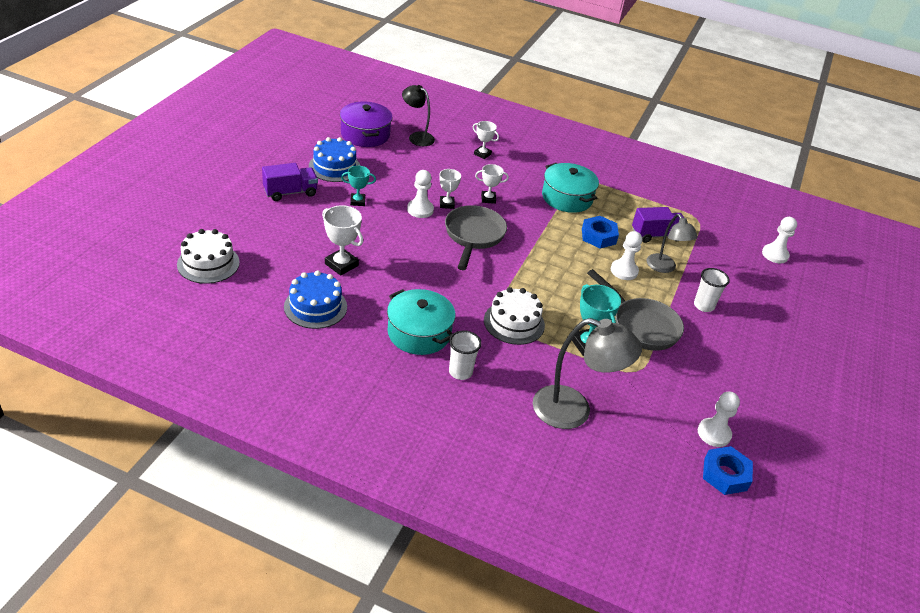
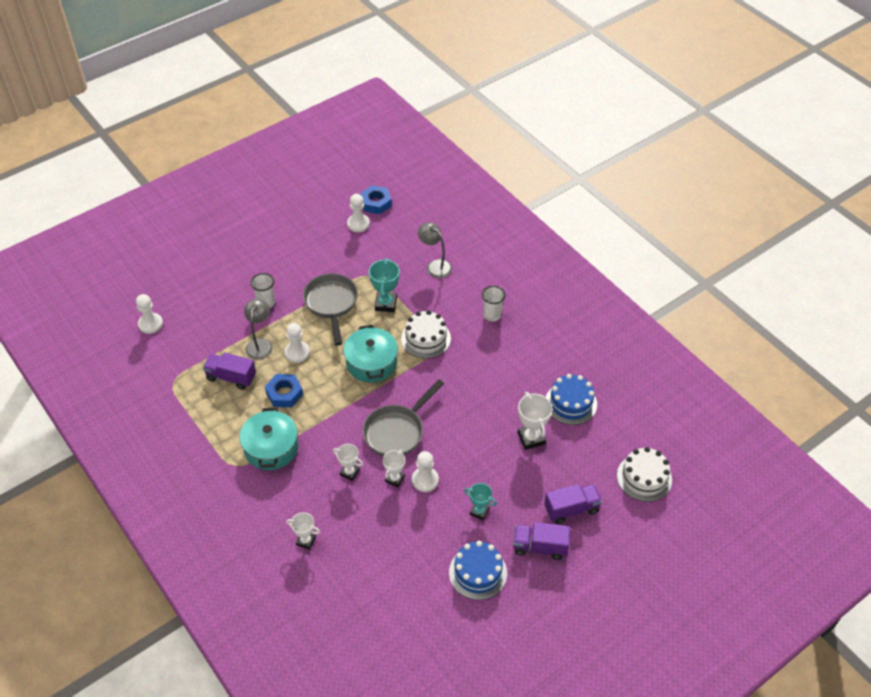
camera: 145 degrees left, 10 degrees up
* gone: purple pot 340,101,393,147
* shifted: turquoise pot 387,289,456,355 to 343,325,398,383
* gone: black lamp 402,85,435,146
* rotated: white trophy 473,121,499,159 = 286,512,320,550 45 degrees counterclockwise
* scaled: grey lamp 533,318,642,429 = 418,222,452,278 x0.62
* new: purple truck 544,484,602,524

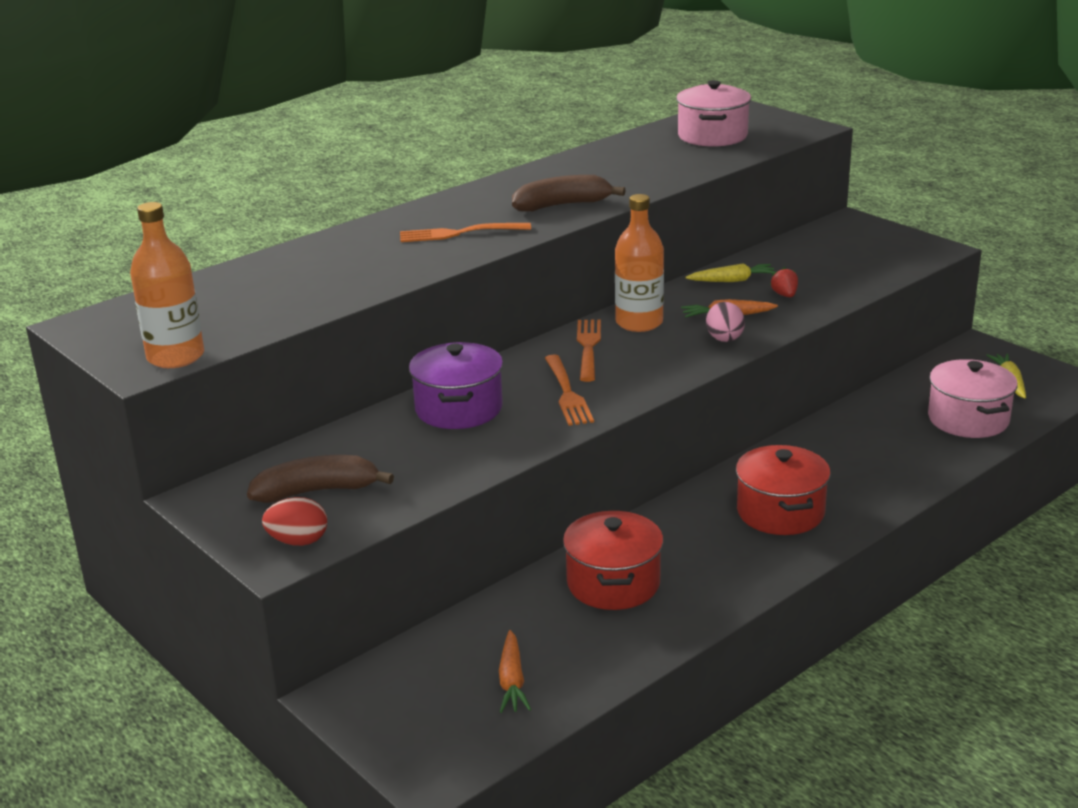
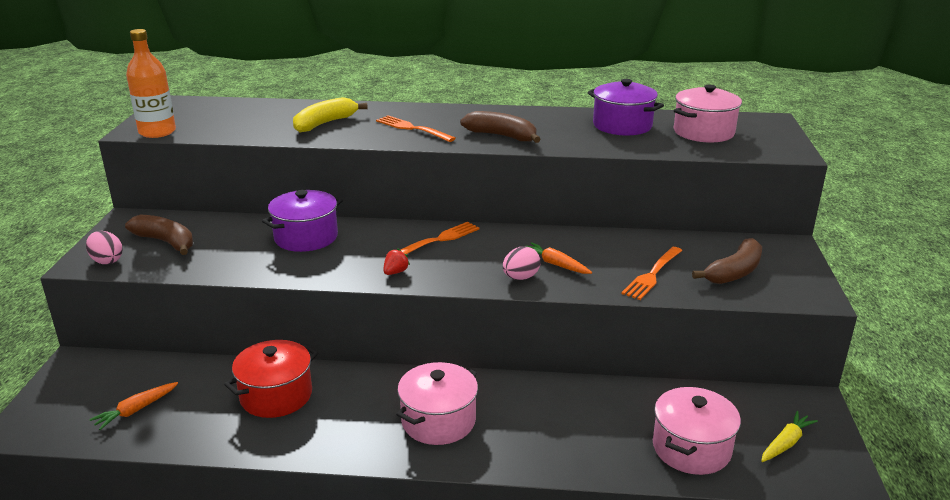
camera: 45 degrees right, 0 degrees up
* repainted: red egg 262,497,327,546 to pink egg 86,231,123,264
* shifted: orange fork 545,355,594,426 to 621,247,682,300
* gone: orange bottle 615,194,664,332
* gone: yellow carrot 686,263,776,282
* repainted: red pot 736,445,831,535 to pink pot 396,362,478,445
* shifted: red strawberry 770,267,798,297 to 383,248,410,275
* new: yellow banana 293,97,368,132
* new: purple pot 587,79,664,135
* new: brown banana 692,238,762,284

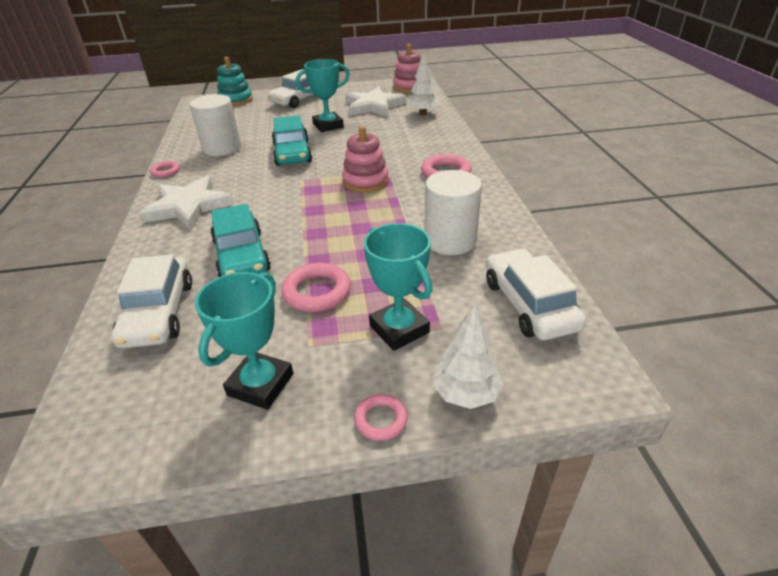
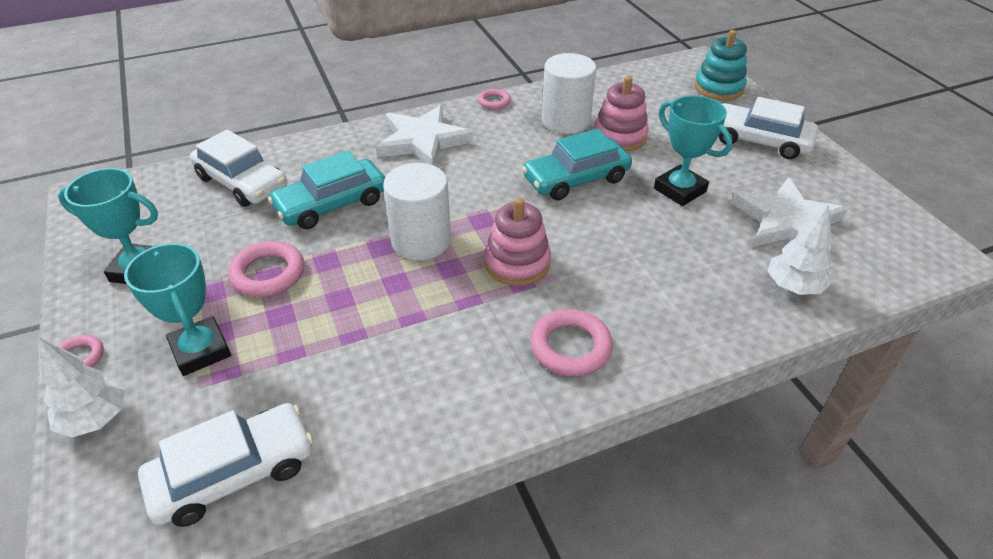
camera: 75 degrees right, 5 degrees up
* rotated: white car 111,254,192,349 = 190,129,287,207 120 degrees counterclockwise
* rotated: turquoise trophy 364,223,432,351 = 124,243,231,376 75 degrees counterclockwise
* shifted: pink stacking toy 393,44,420,92 to 594,76,649,151
* shifted: white cylinder 424,170,482,255 to 383,163,451,260

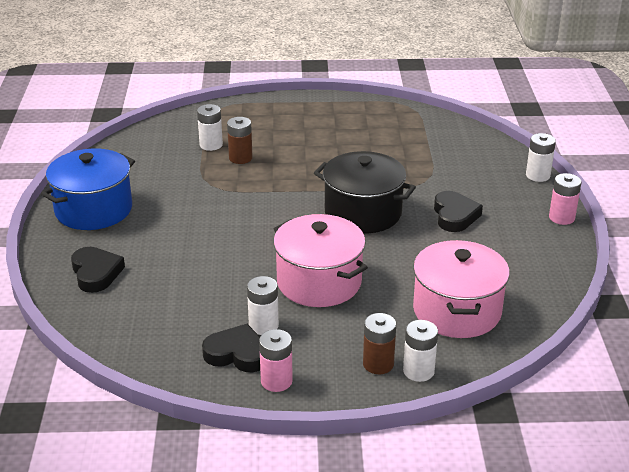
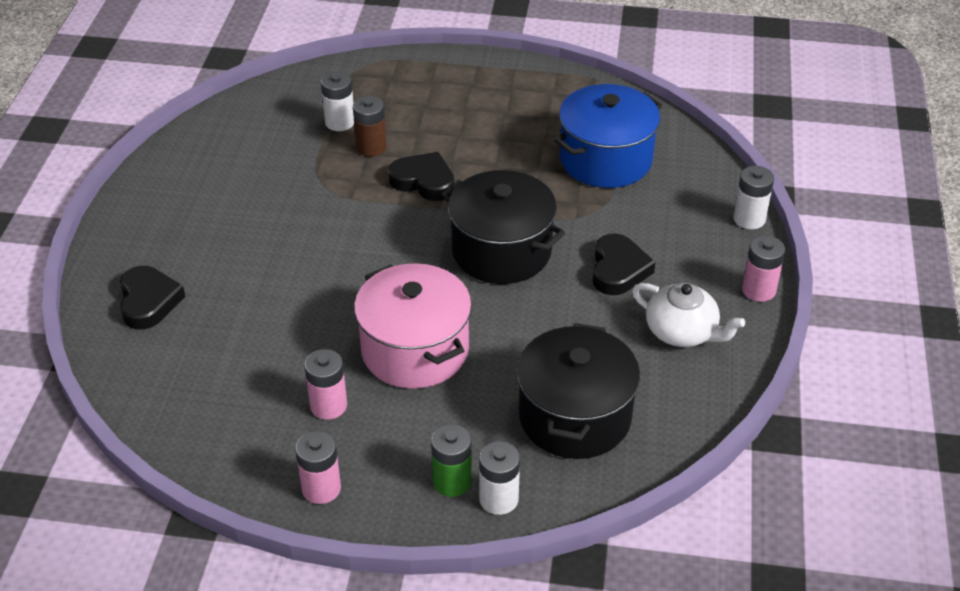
camera: 10 degrees right, 10 degrees up
* shifted: blue pot 41,148,135,230 to 554,84,663,188
* shifted: black heart 202,324,260,372 to 388,152,454,201
* repainted: white battery 247,276,279,335 to pink battery 304,349,347,420
* repainted: brown battery 363,313,396,374 to green battery 431,424,472,497
* repainted: pink pot 413,240,510,338 to black pot 517,323,640,459
* new: white teapot 632,283,745,347

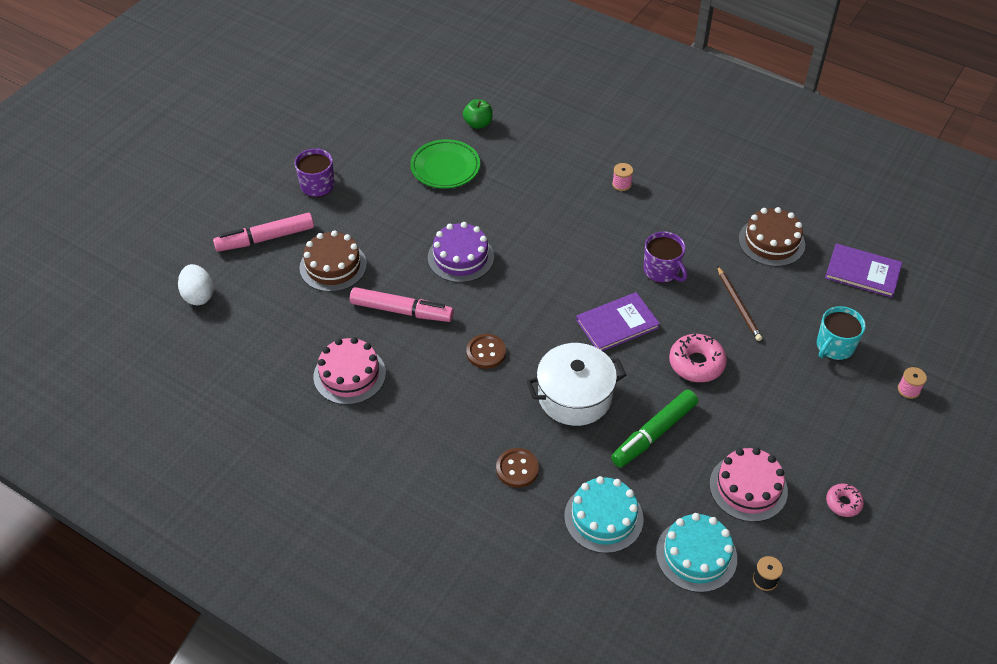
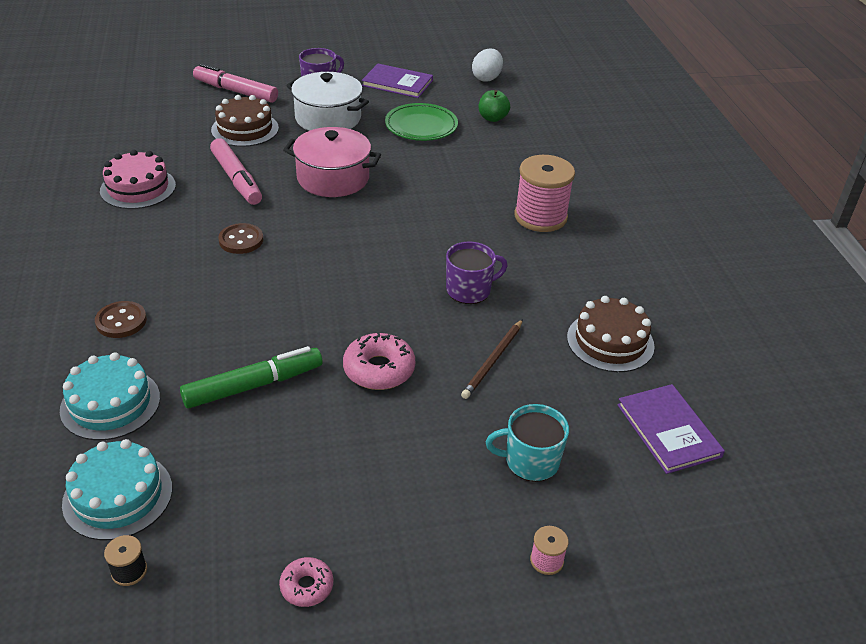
camera: 45 degrees right, 10 degrees down
* shifted: white egg 178,264,214,305 to 472,48,503,82
* swapped: purple cake 428,222,494,283 to pink pot 283,127,381,197
* shifted: white pot 526,343,626,426 to 286,72,369,131
* shifted: purple book 576,292,660,351 to 362,64,433,98
* rotated: green marker 611,390,698,467 = 180,346,323,408 150 degrees clockwise
* scaled: pink spool 612,163,633,191 = 514,155,575,232 x2.34
* rotated: purple mug 643,232,687,283 = 446,242,508,304 120 degrees counterclockwise
* gone: pink cake 709,447,788,522

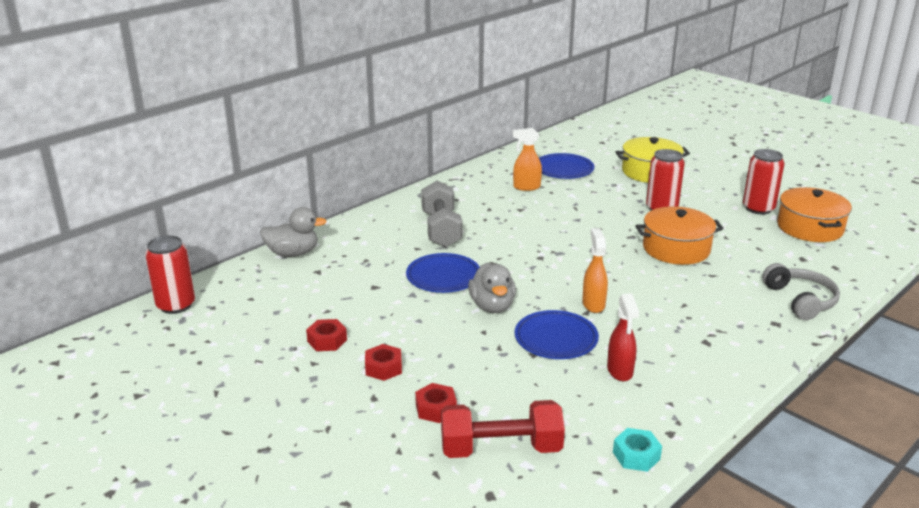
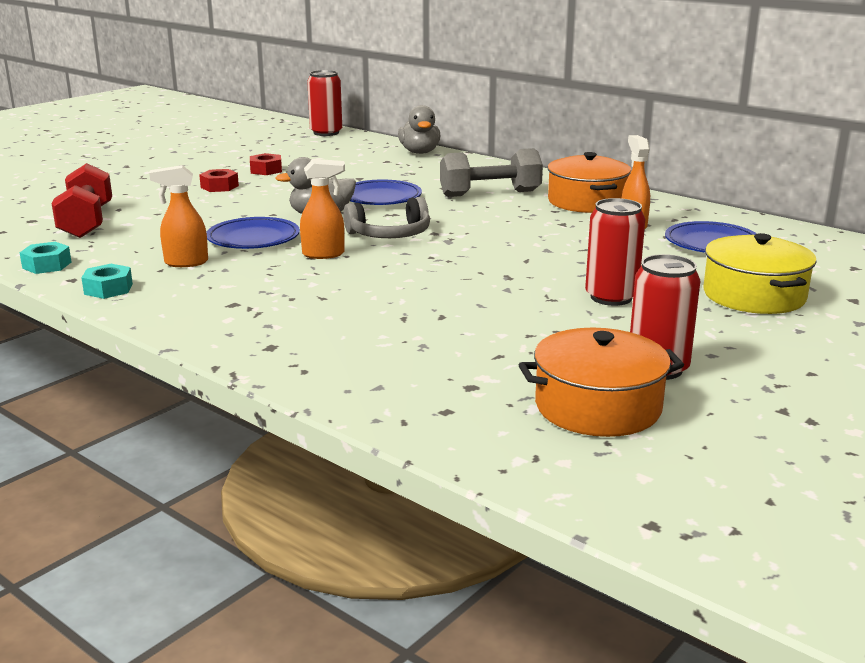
camera: 85 degrees right, 5 degrees down
* gone: red nut 415,383,457,423
* repainted: red spray bottle 607,293,639,381 to orange spray bottle 149,165,208,267
* shifted: orange pot 635,206,724,265 to 548,152,631,213
* shifted: grey headphones 762,263,840,320 to 343,197,430,238
* new: turquoise nut 82,264,133,299

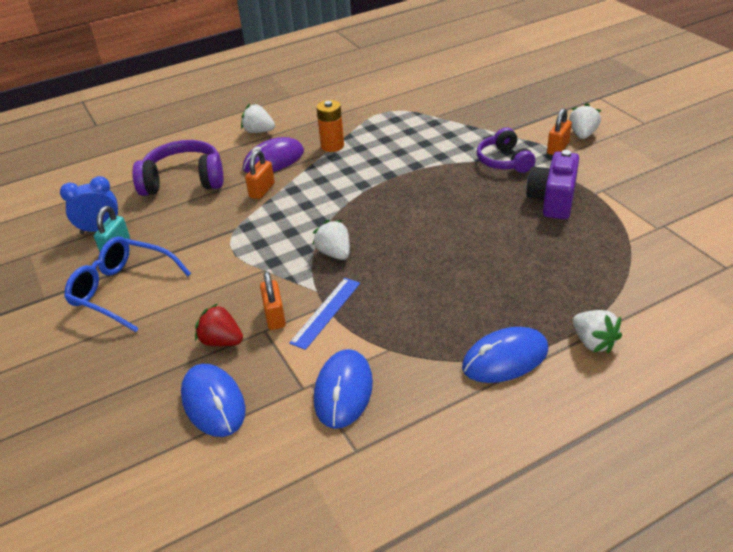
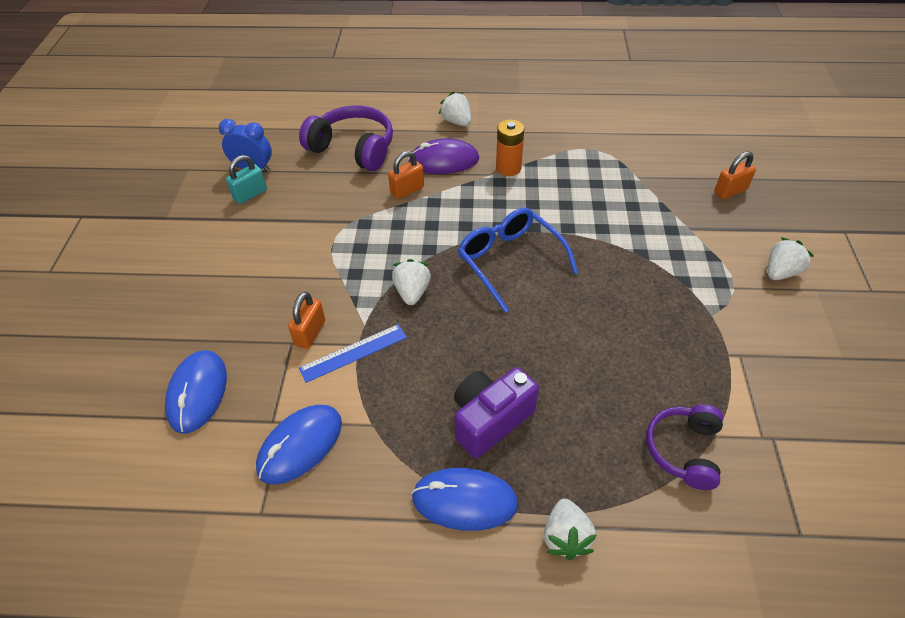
camera: 30 degrees right, 10 degrees up
* shifted: blue glasses 64,237,191,332 to 458,208,578,313
* gone: red strawberry 195,303,243,346
* shifted: purple headphones 477,127,535,173 to 646,404,723,490
* shifted: purple camera 526,150,579,219 to 454,367,539,458
* shifted: orange padlock 547,108,572,155 to 714,151,756,199

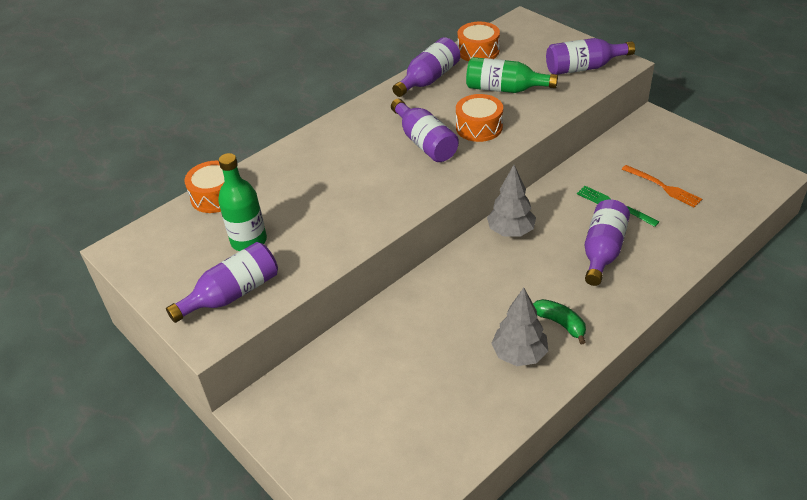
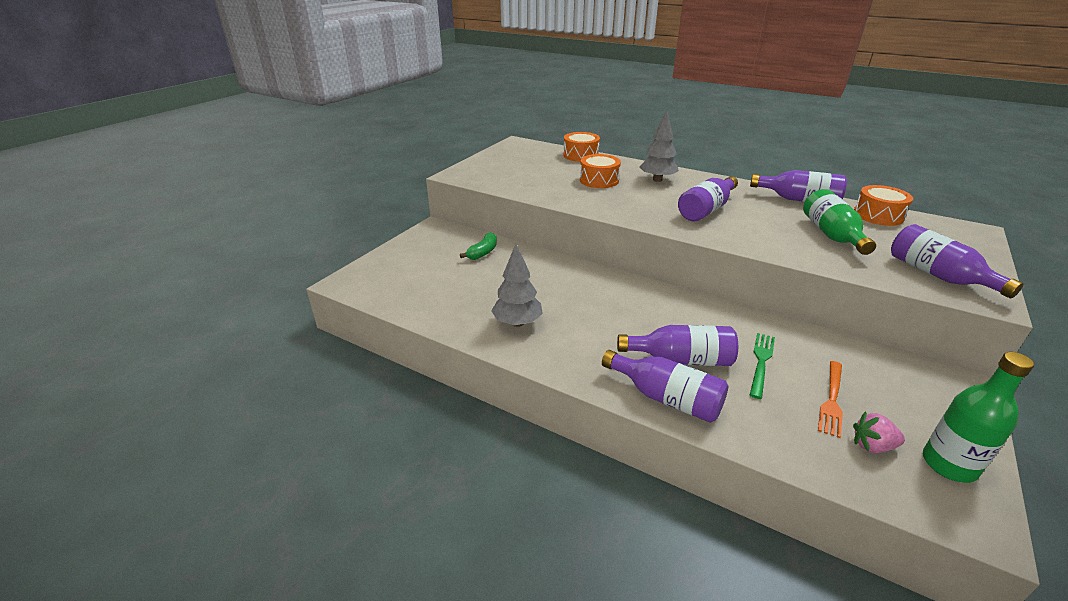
camera: 70 degrees right, 10 degrees down
* shifted: purple bottle 166,242,278,323 to 602,350,728,423
* shifted: green bottle 218,153,267,251 to 923,352,1034,483
* shifted: orange drum 456,94,503,142 to 580,154,621,188
* shifted: grey tree 487,165,536,236 to 640,111,679,182
* shifted: green banana 533,299,586,345 to 460,232,497,260
* new: pink strawberry 853,412,905,453

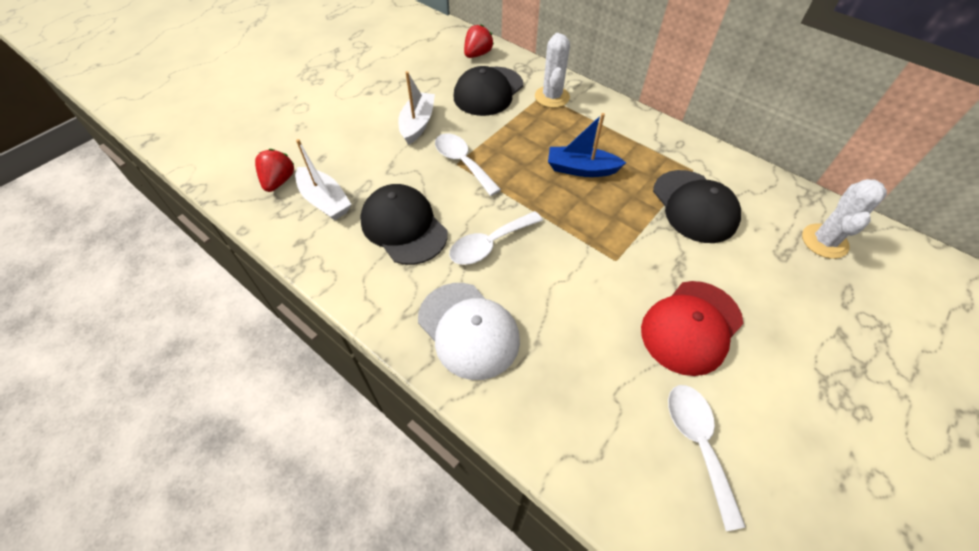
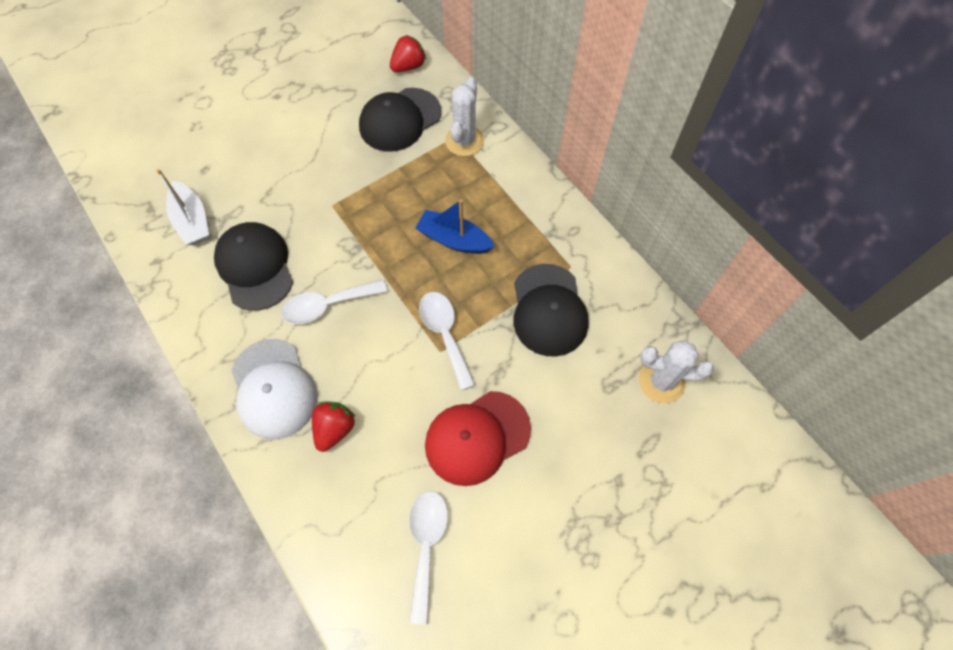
camera: 15 degrees right, 10 degrees up
* shifted: red strawberry 255,149,295,192 to 312,402,356,452
* gone: white boat 398,71,435,145
* shifted: white spoon 435,133,501,196 to 419,292,475,391
* rotated: white cactus 802,179,887,259 = 639,340,714,403 60 degrees clockwise

